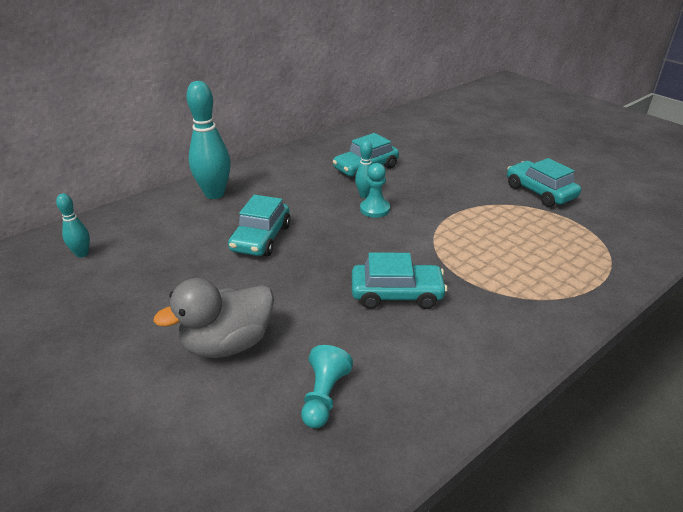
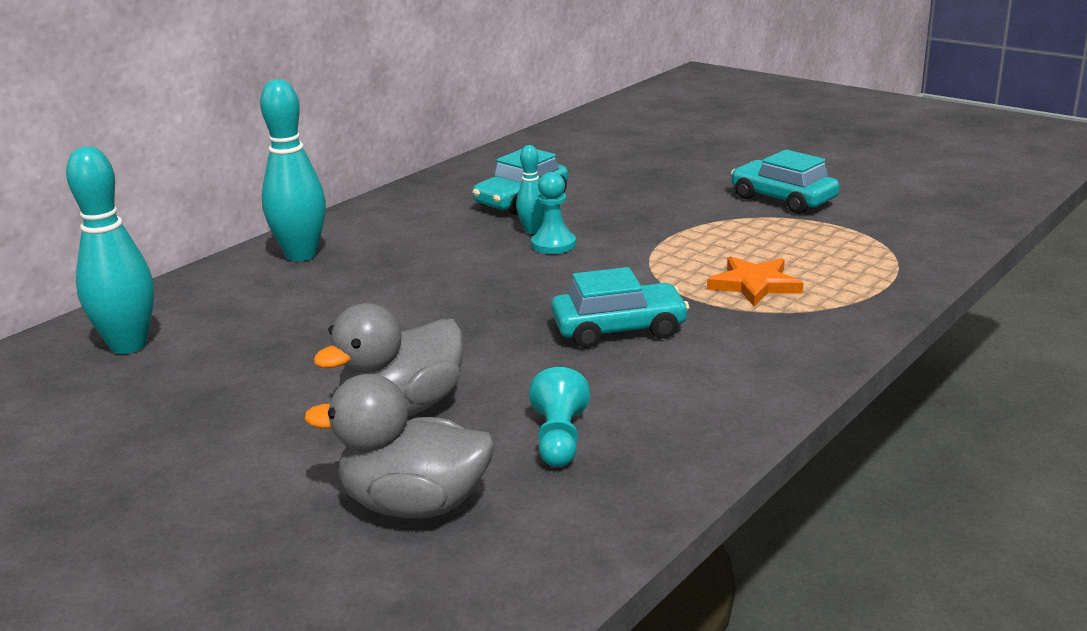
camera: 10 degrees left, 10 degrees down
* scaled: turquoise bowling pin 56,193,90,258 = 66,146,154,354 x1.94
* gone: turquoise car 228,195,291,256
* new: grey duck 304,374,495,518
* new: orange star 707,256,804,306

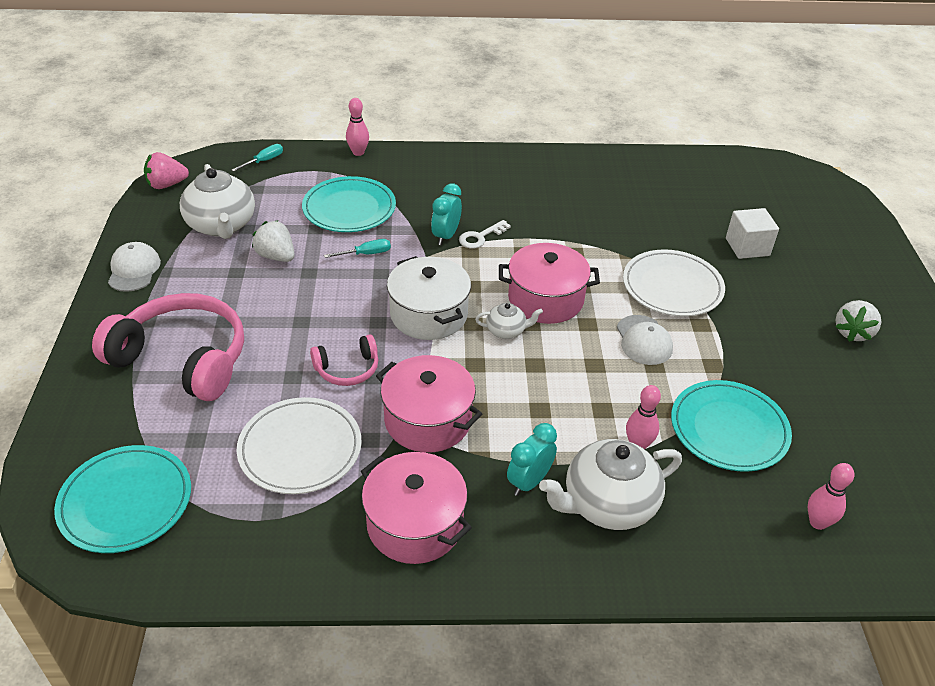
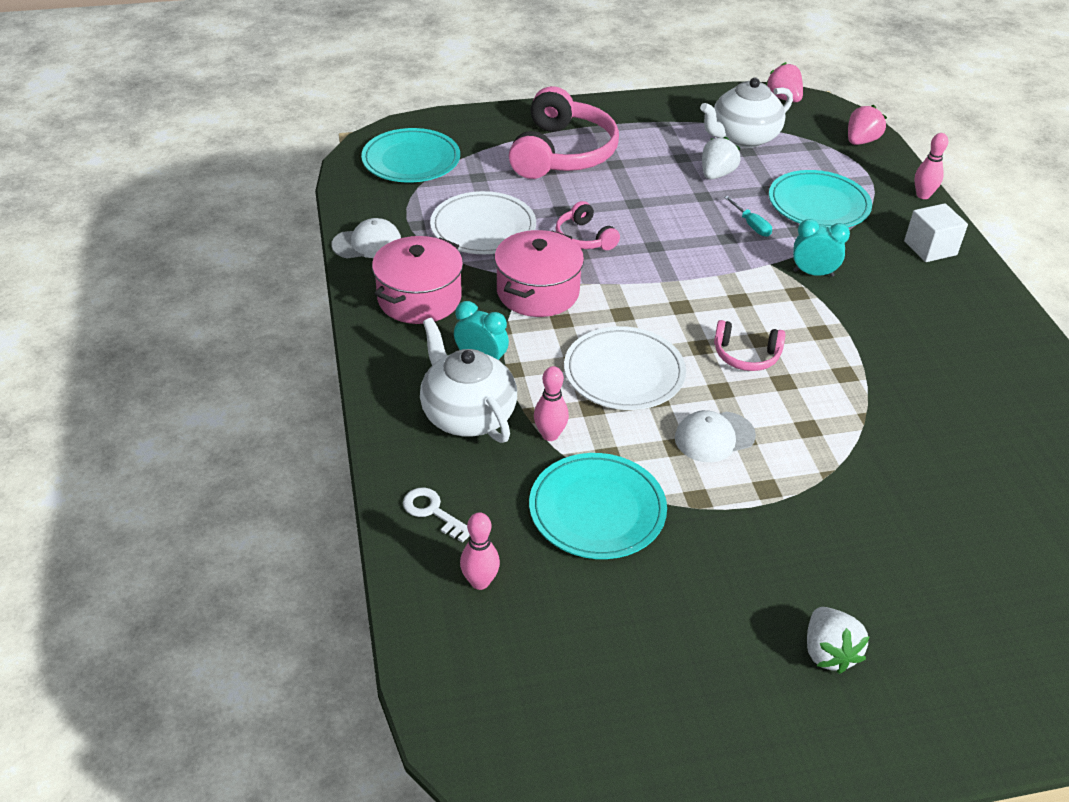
camera: 80 degrees right, 0 degrees up
* shifted: white cap 108,242,161,292 to 331,218,401,258
* swapped: turquoise screwdriver 232,144,283,172 to pink strawberry 848,105,887,145
* gone: white pot 387,256,471,340
* shifted: white key 459,220,511,249 to 403,488,470,543
* gone: white teapot 475,303,543,339
* swapped: pink pot 499,243,600,324 to pink headphones 714,320,785,371
* shifted: white plate 623,249,725,316 to 564,326,686,410
* shifted: white cube 726,208,779,259 to 904,203,968,262
* rotated: white strawberry 835,300,881,342 = 807,607,870,674 120 degrees counterclockwise

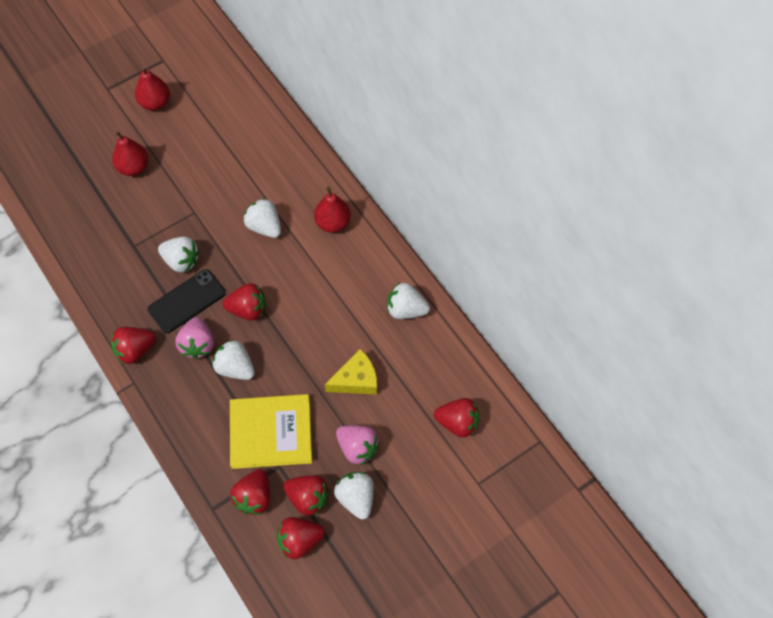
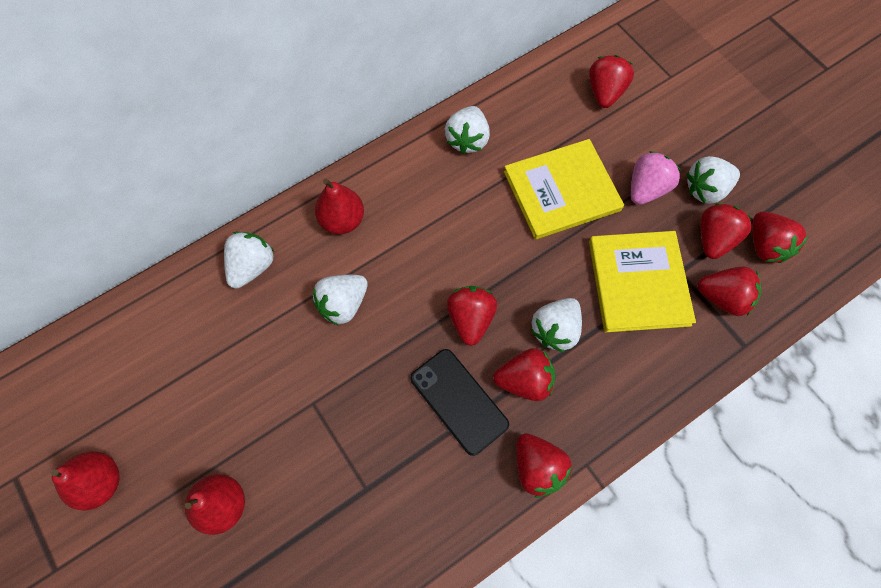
camera: 90 degrees left, 5 degrees up
* shifted: white strawberry 158,236,199,273 to 224,232,274,289
* repainted: pink strawberry 175,317,214,359 to red strawberry 493,348,555,401
* swapped: yellow cheese 325,349,377,394 to yellow book 504,139,624,239

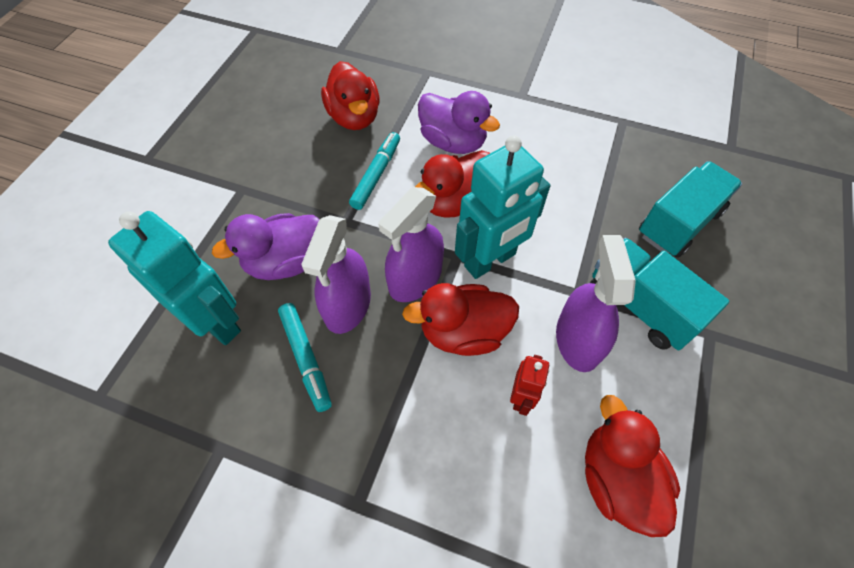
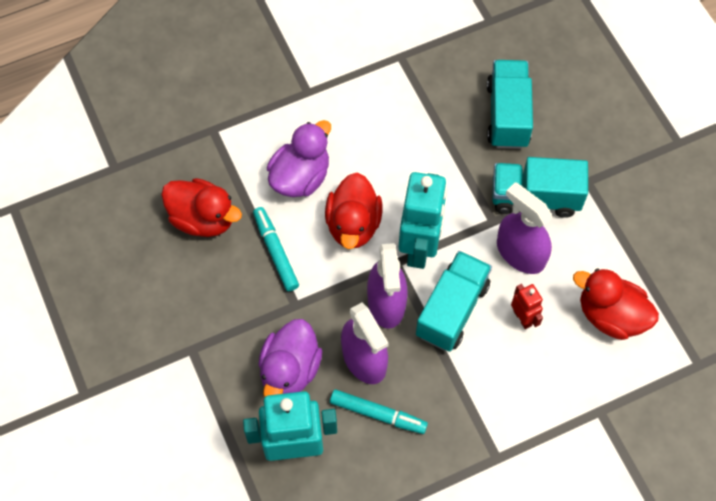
camera: 45 degrees left, 5 degrees up
* swapped: red duck 402,283,519,356 to turquoise truck 416,251,492,352
* rotated: purple duck 418,91,500,154 = 267,120,331,197 45 degrees counterclockwise

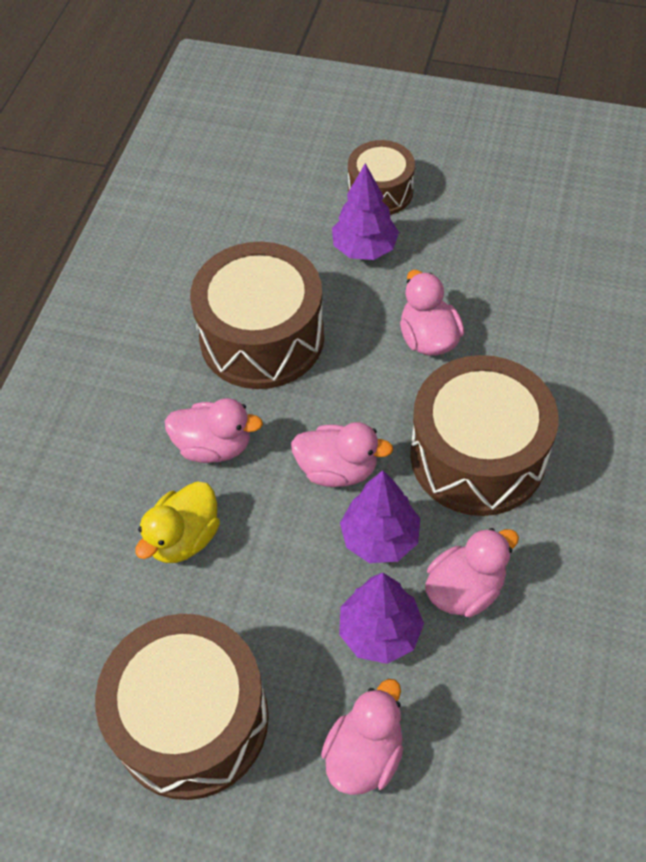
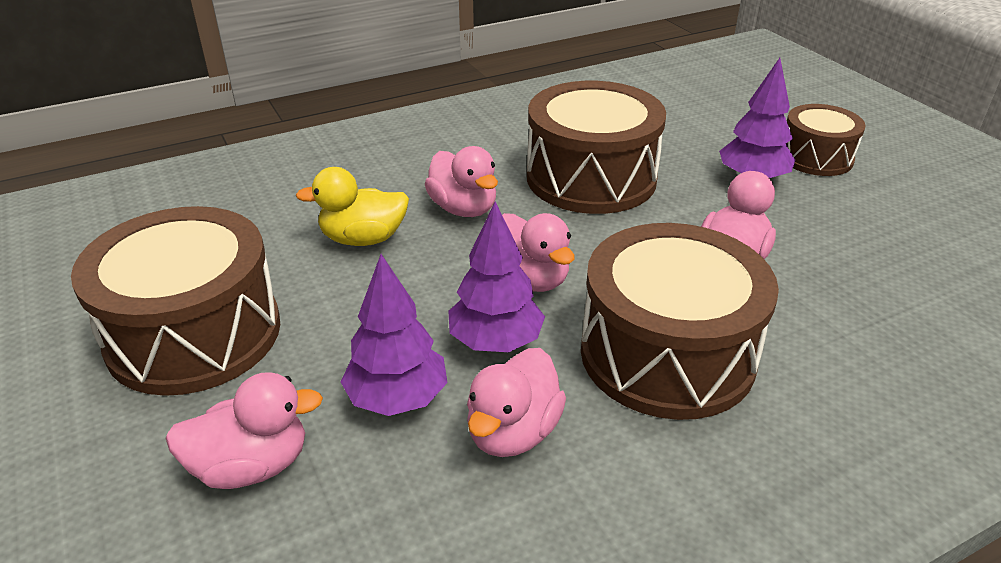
camera: 45 degrees right, 20 degrees down
* rotated: pink duck 425,528,519,617 = 467,348,566,457 105 degrees clockwise

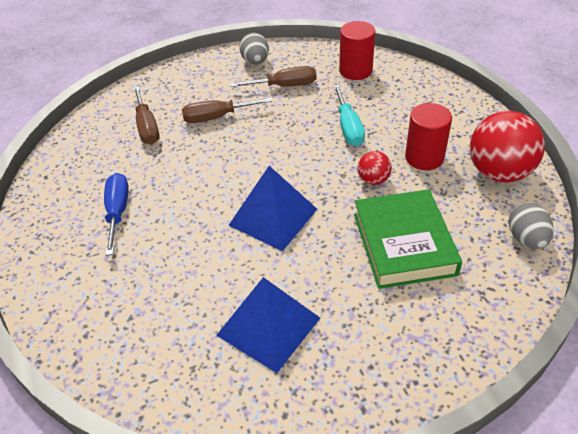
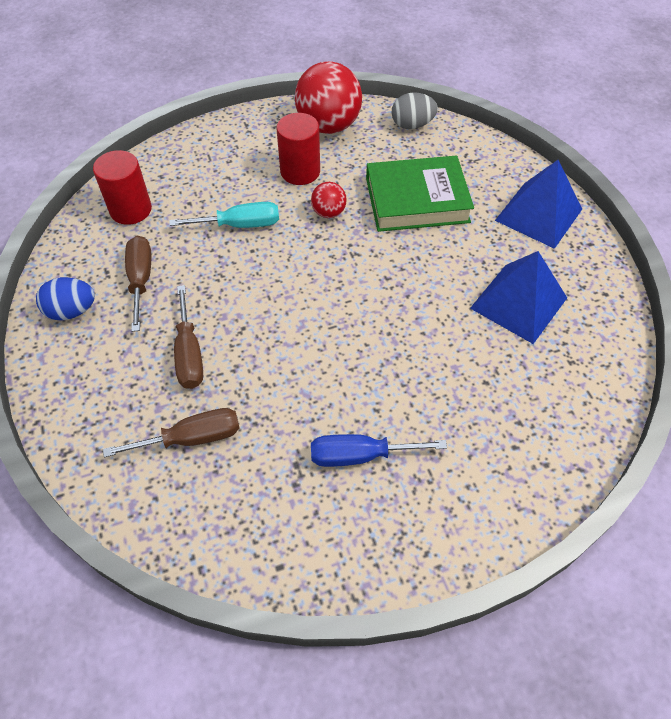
camera: 90 degrees left, 10 degrees up
* shifted: blue pyramid 228,166,317,251 to 495,160,582,249
* repainted: grey egg 239,33,269,65 to blue egg 36,277,95,320

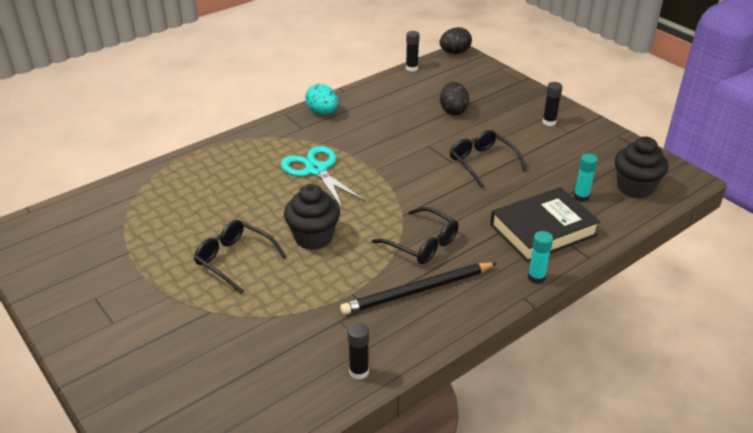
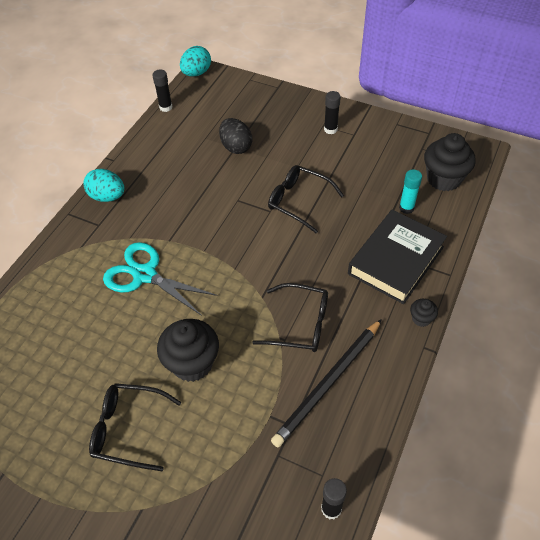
camera: 25 degrees left, 15 degrees up
* repainted: black egg 440,27,472,54 to turquoise egg 180,46,211,77
* swapped: turquoise glue stick 528,231,553,284 to black cupcake 410,299,438,327

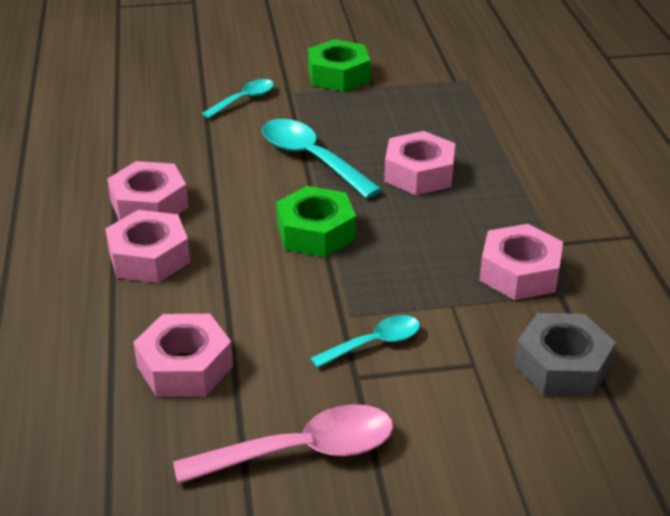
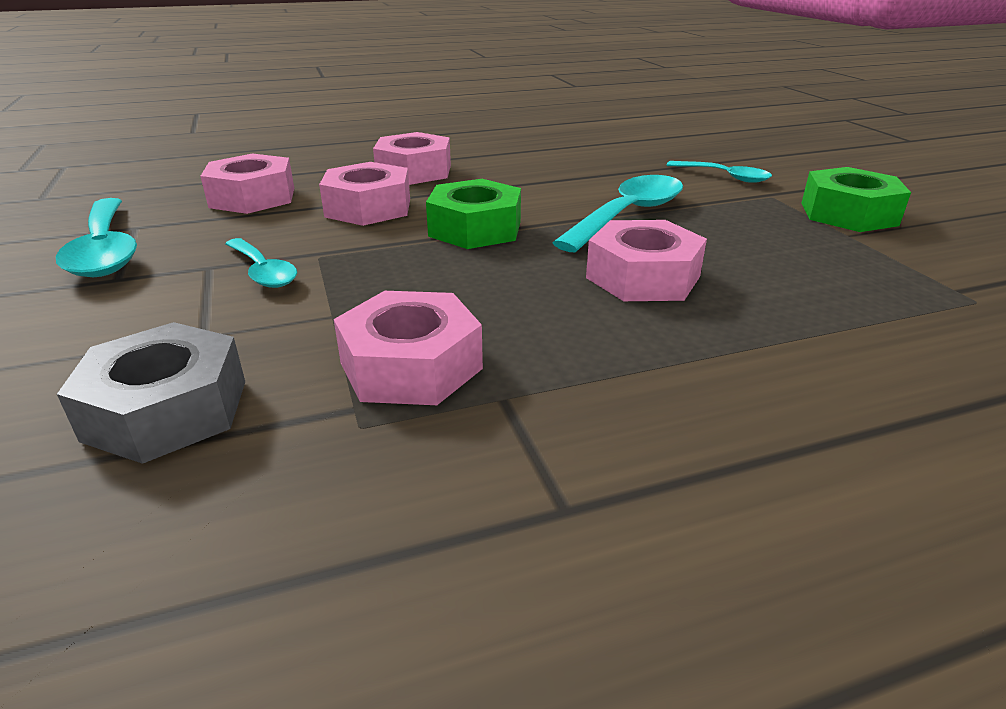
camera: 80 degrees right, 5 degrees down
* shifted: pink nut 107,161,188,220 to 319,162,410,226
* repainted: pink spoon 173,404,394,484 to turquoise spoon 56,198,137,277

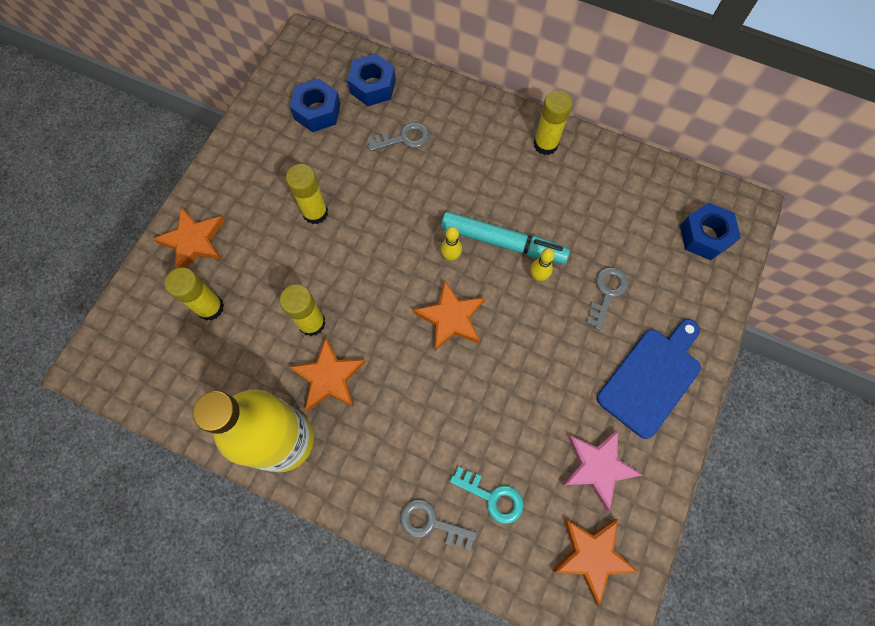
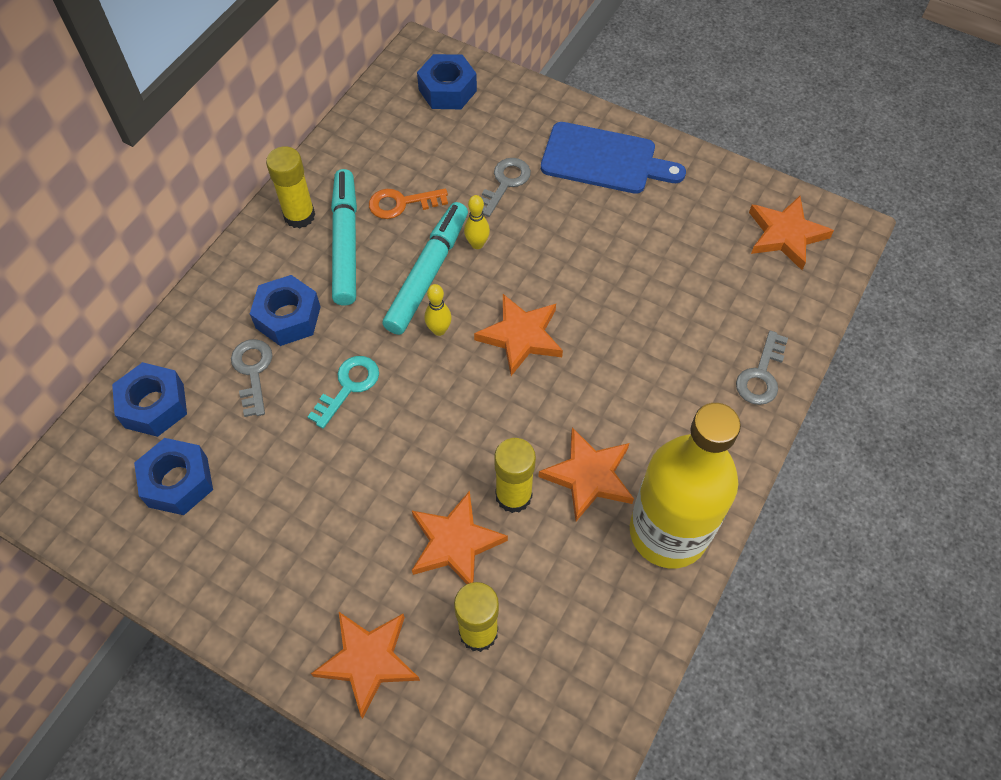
camera: 85 degrees left, 10 degrees down
* gone: yellow glue stick 286,164,328,224
* shifted: turquoise key 450,467,524,524 to 308,356,379,429
* gone: pink star 562,430,642,511
* rotated: grey key 586,267,628,330 = 481,158,531,217 90 degrees clockwise
* rotated: blue cutting board 597,319,701,439 = 541,122,686,194 150 degrees clockwise
* new: blue nut 250,275,321,346
* new: turquoise marker 331,169,357,306
* new: orange key 369,189,448,219
* new: orange star 412,491,508,584

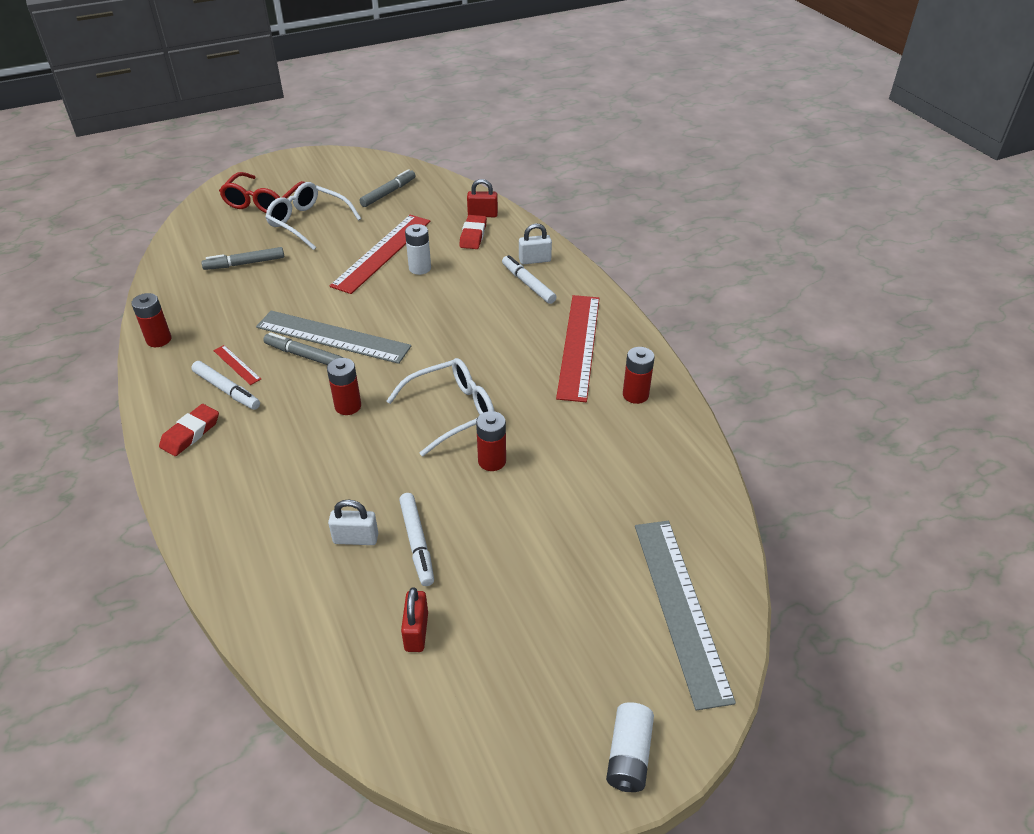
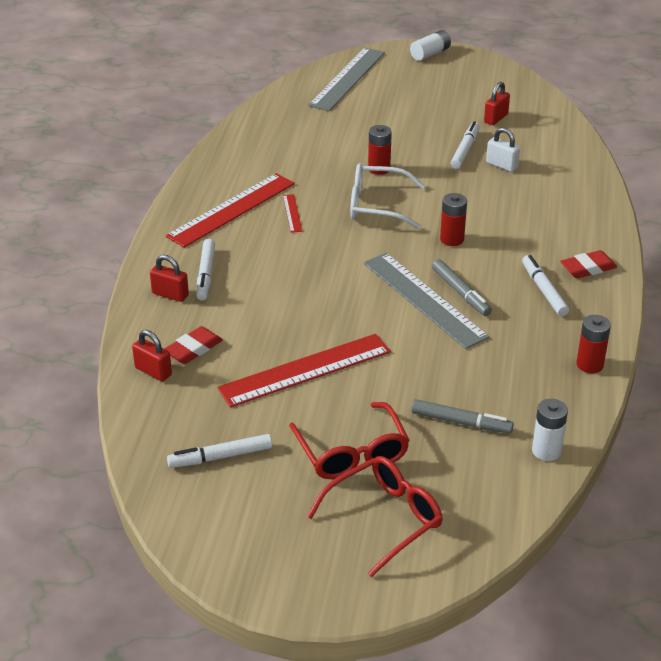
camera: 145 degrees left, 5 degrees down
* shifted: red ruler 213,345,261,385 to 283,194,302,233
* repainted: white glasses 266,182,361,250 to red glasses 289,402,410,479
* repainted: grey marker 359,169,415,207 to white marker 167,434,272,468
* shifted: white battery 405,224,431,275 to 532,399,568,461
* repainted: white padlock 519,223,552,264 to red padlock 150,255,189,302
* gone: red battery 623,347,655,404

